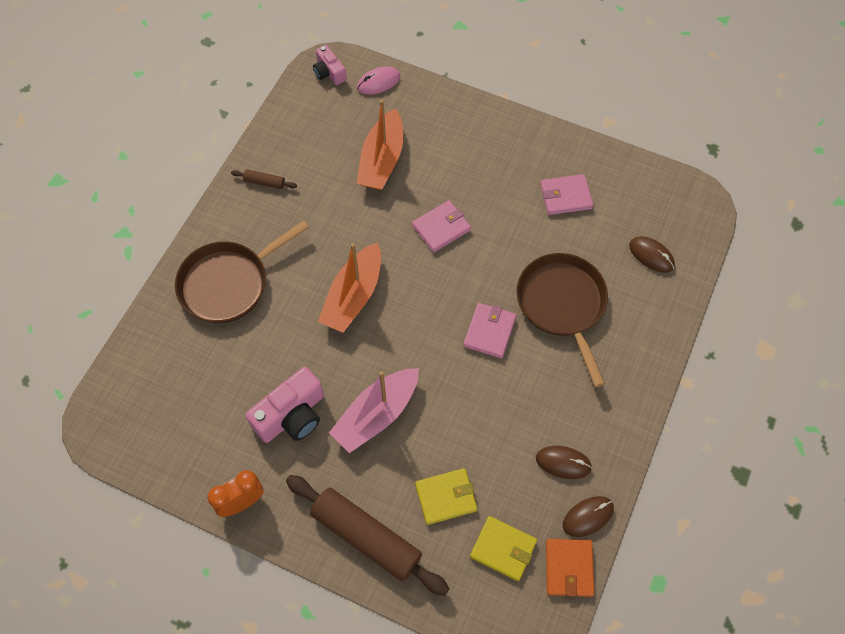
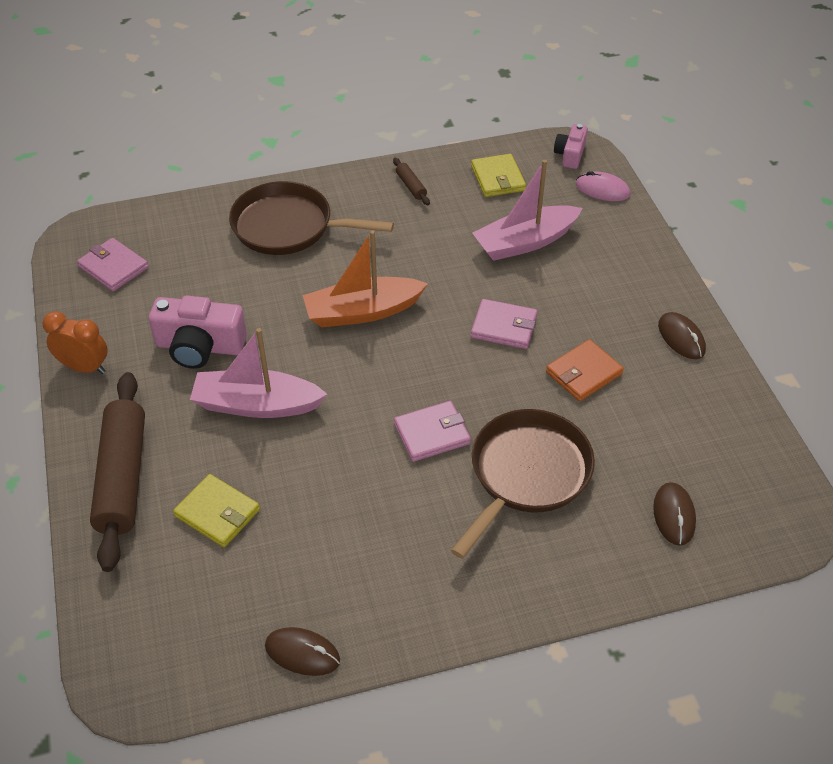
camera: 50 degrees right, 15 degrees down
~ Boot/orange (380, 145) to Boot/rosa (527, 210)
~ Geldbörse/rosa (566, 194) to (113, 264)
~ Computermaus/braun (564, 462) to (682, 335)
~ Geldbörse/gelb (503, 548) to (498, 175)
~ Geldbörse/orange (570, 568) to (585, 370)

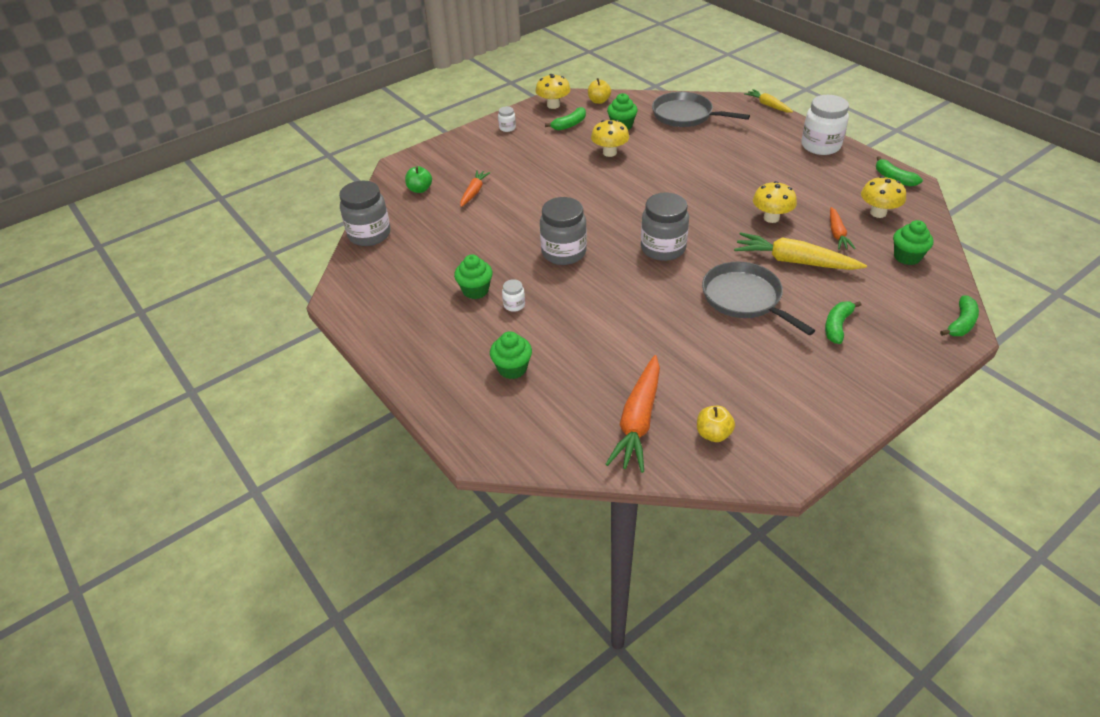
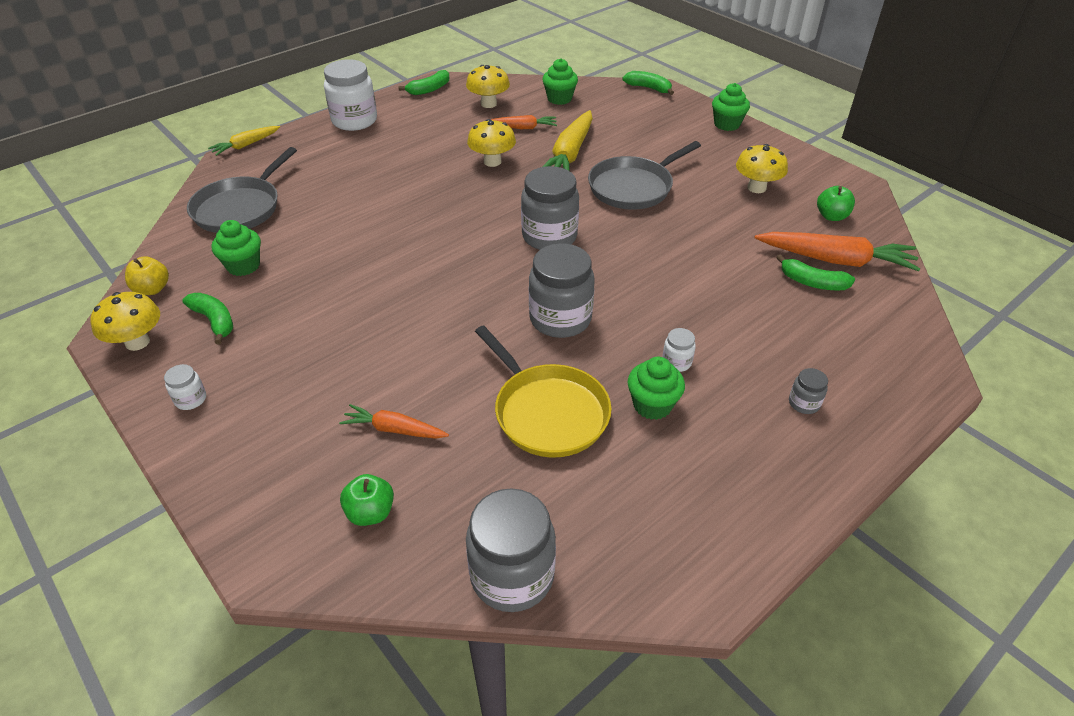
camera: 95 degrees left, 0 degrees up
~ Pilz/gelb (610, 138) to (762, 168)
~ Banane/grün (843, 322) to (815, 272)
~ Muffin/grün (511, 355) to (731, 107)
~ Apfel/gelb (716, 424) to Apfel/grün (836, 203)
+ Pfanne/gelb (543, 392)
+ Einmachglas/grau (808, 391)

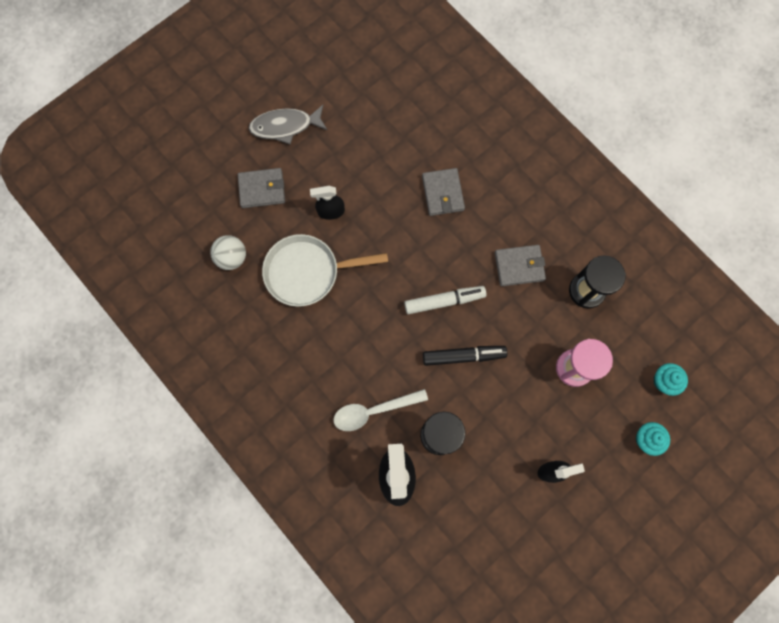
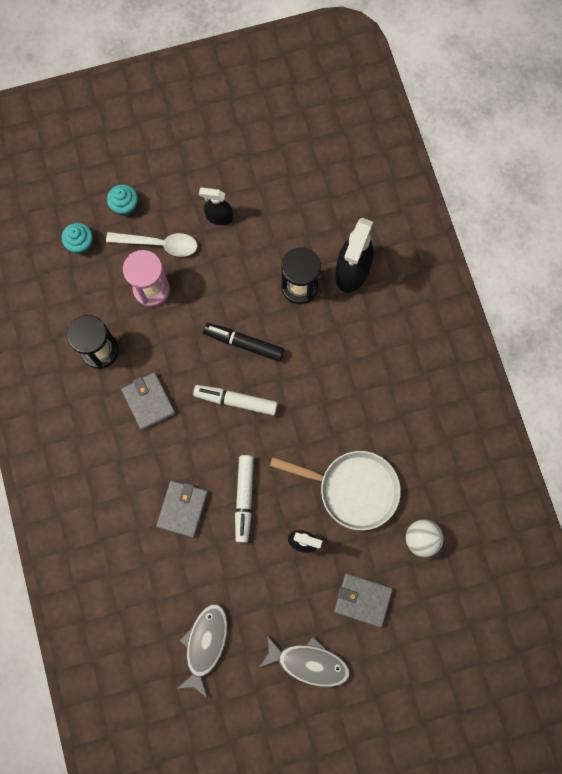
camera: 155 degrees left, 0 degrees up
~ Geldbörse/grau (520, 265) = (148, 401) 45 degrees clockwise
~ Löffel/weiß (380, 410) to (151, 244)
+ Filzstift/weiß (244, 499)
+ Fisch/grau (202, 651)

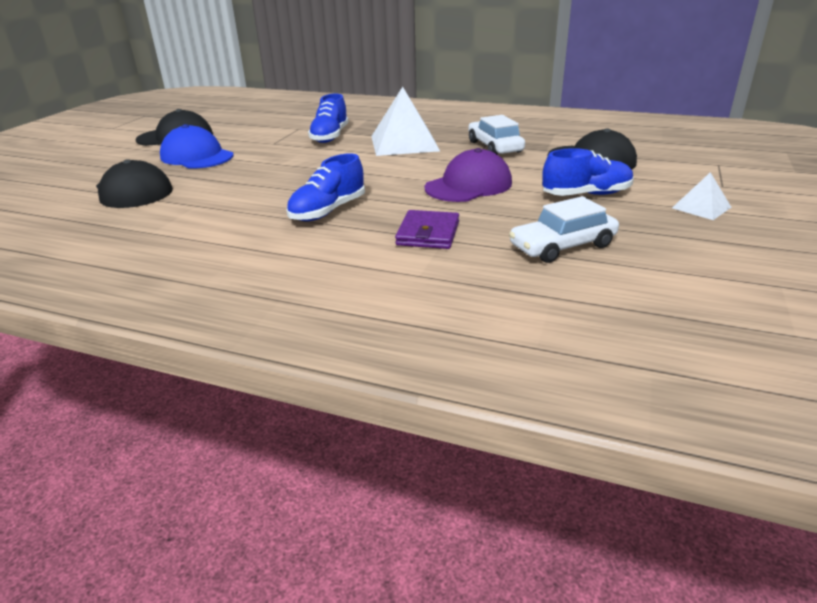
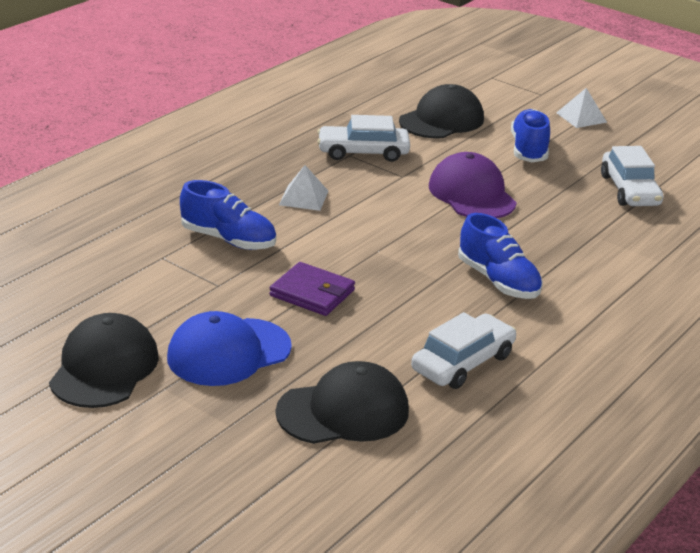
camera: 75 degrees left, 0 degrees up
~ Pyramide/weiß (405, 121) = (303, 188) x0.51
~ Geldbörse/lila (427, 229) to (312, 289)
+ Auto/weiß (463, 350)

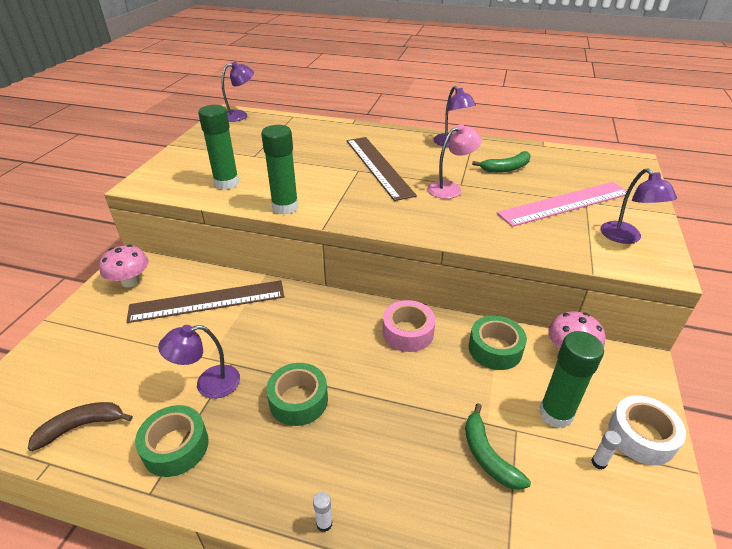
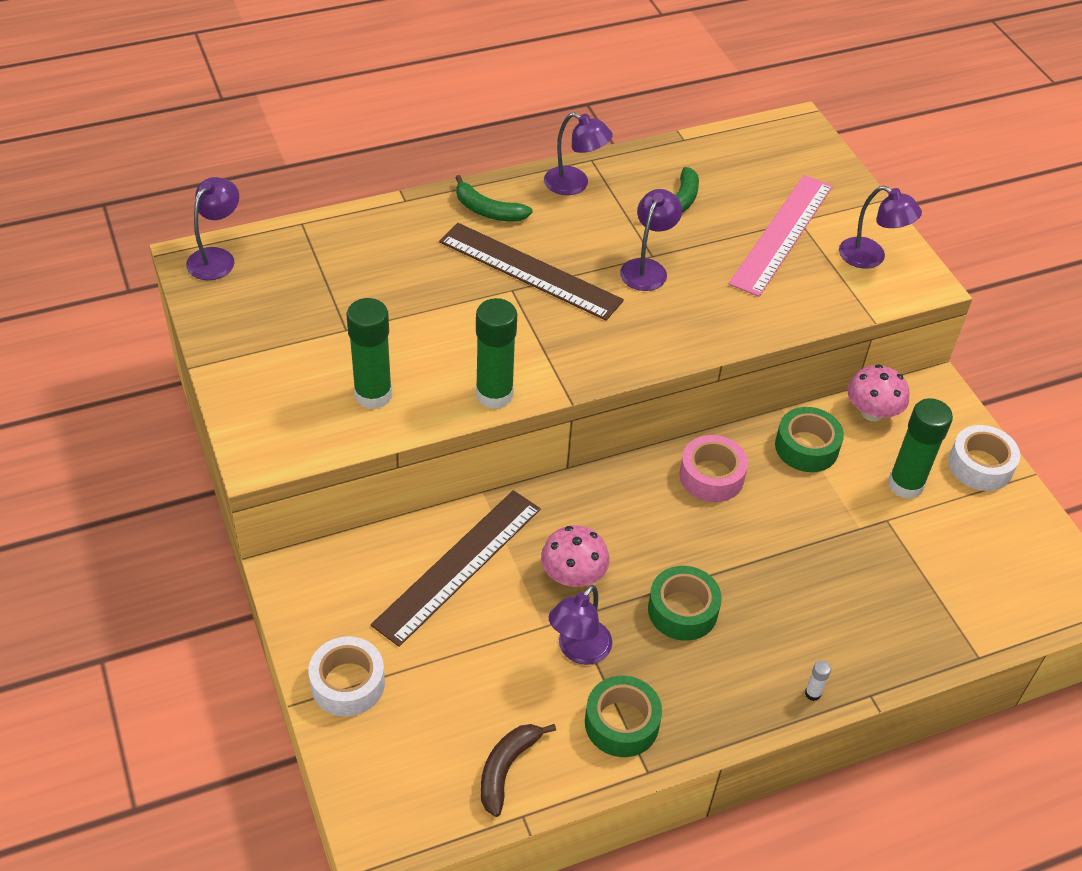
camera: 40 degrees left, 10 degrees up
~ Lampe/rosa (454, 161) to Lampe/lila (651, 240)
~ Pilz/rosa (124, 266) to (575, 556)
~ Banane/grün (498, 446) to (494, 198)
- Klebestift/weiß (606, 450)
+ Klebeband/weiß (346, 676)

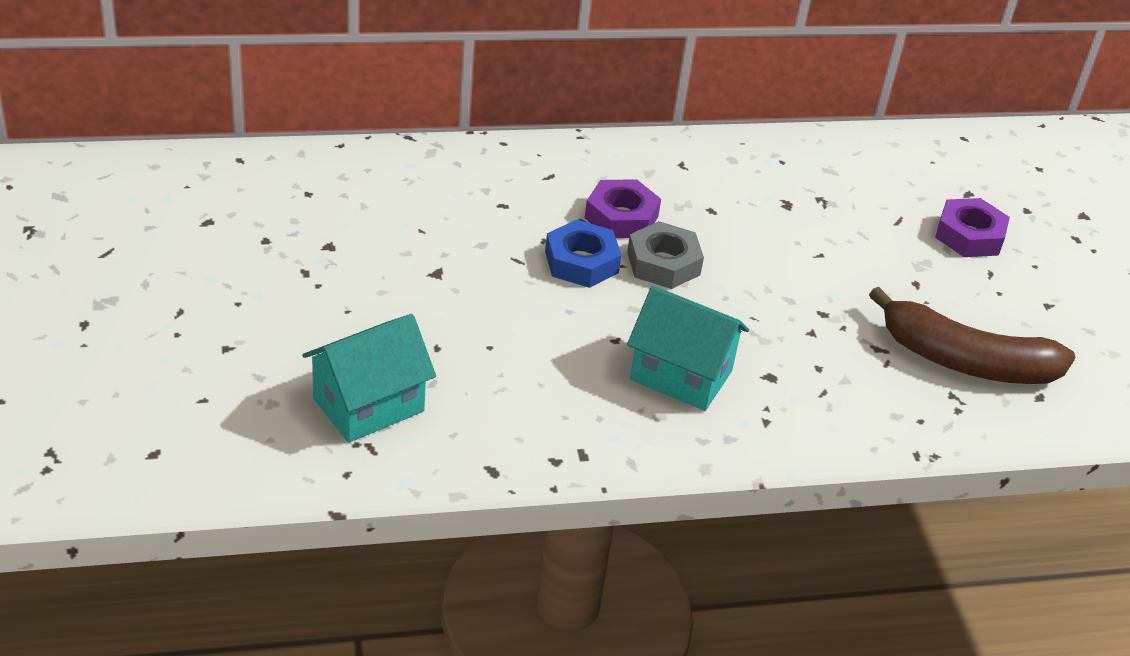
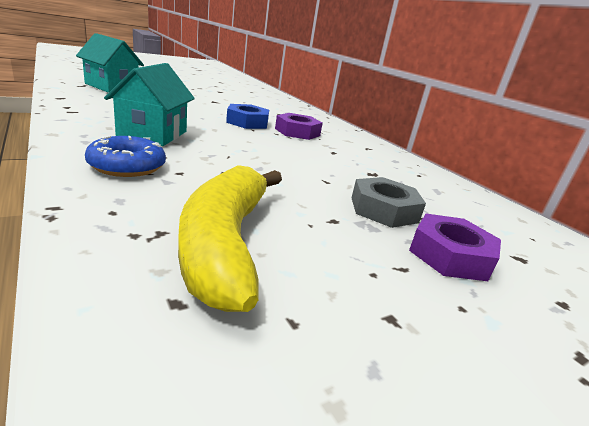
camera: 70 degrees right, 15 degrees down
~ Sechskantmutter/grau (665, 255) to (389, 202)
~ Banane/braun (972, 335) to Banane/gelb (230, 238)
+ Donut/blau (125, 156)

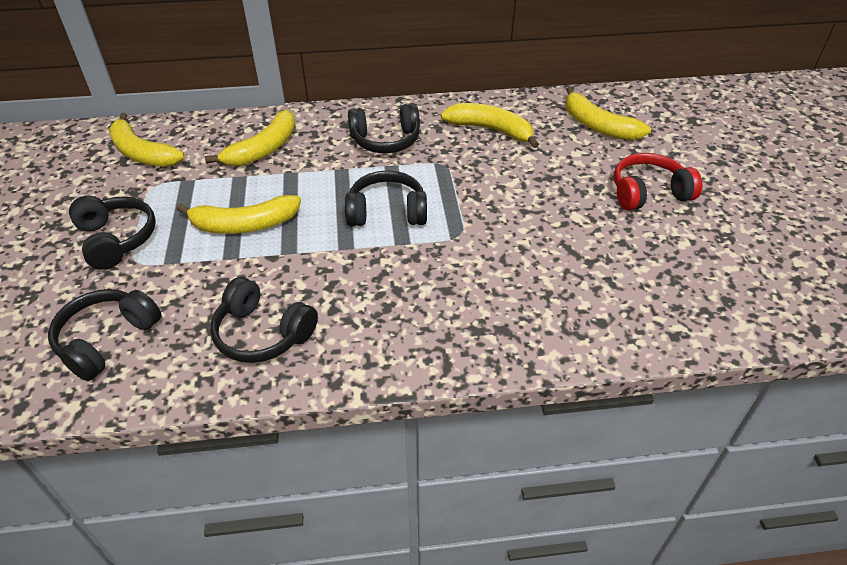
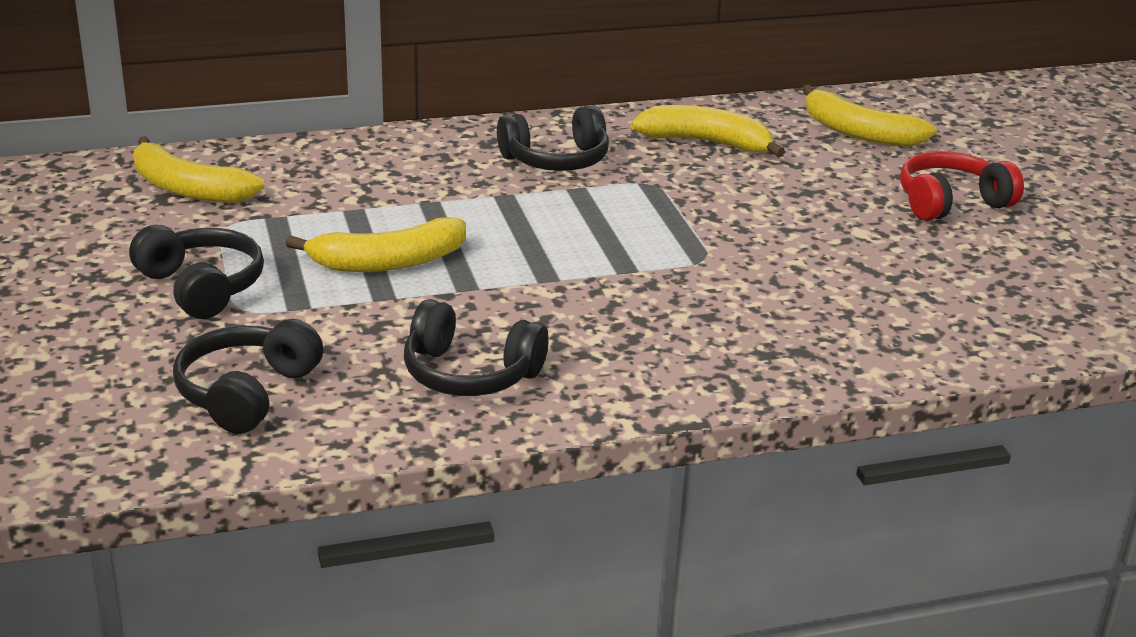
camera: 10 degrees left, 15 degrees down
- Banane/gelb (250, 138)
- Kopfhörer/schwarz (386, 198)

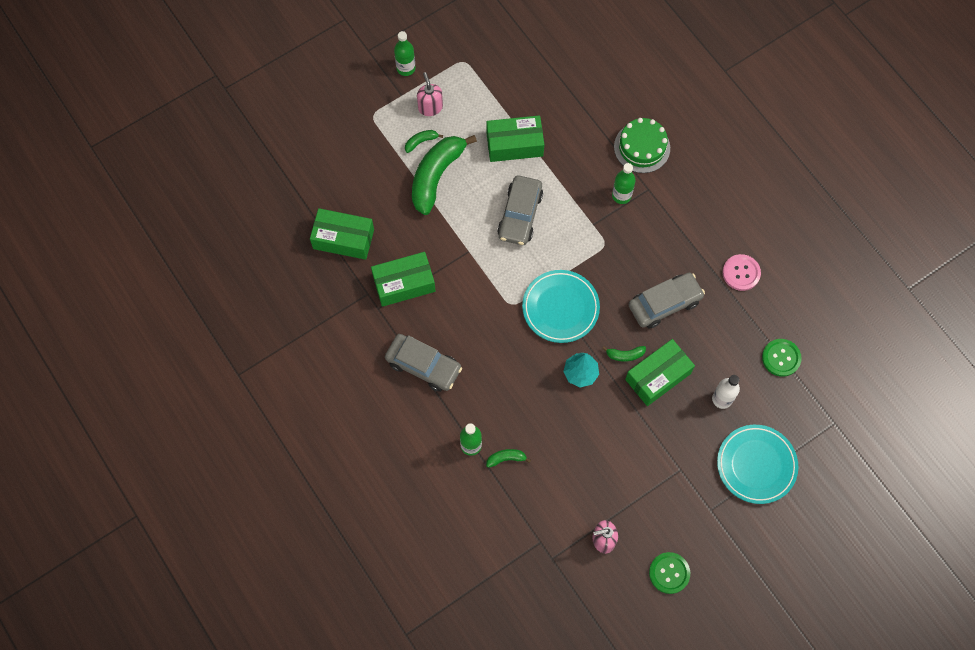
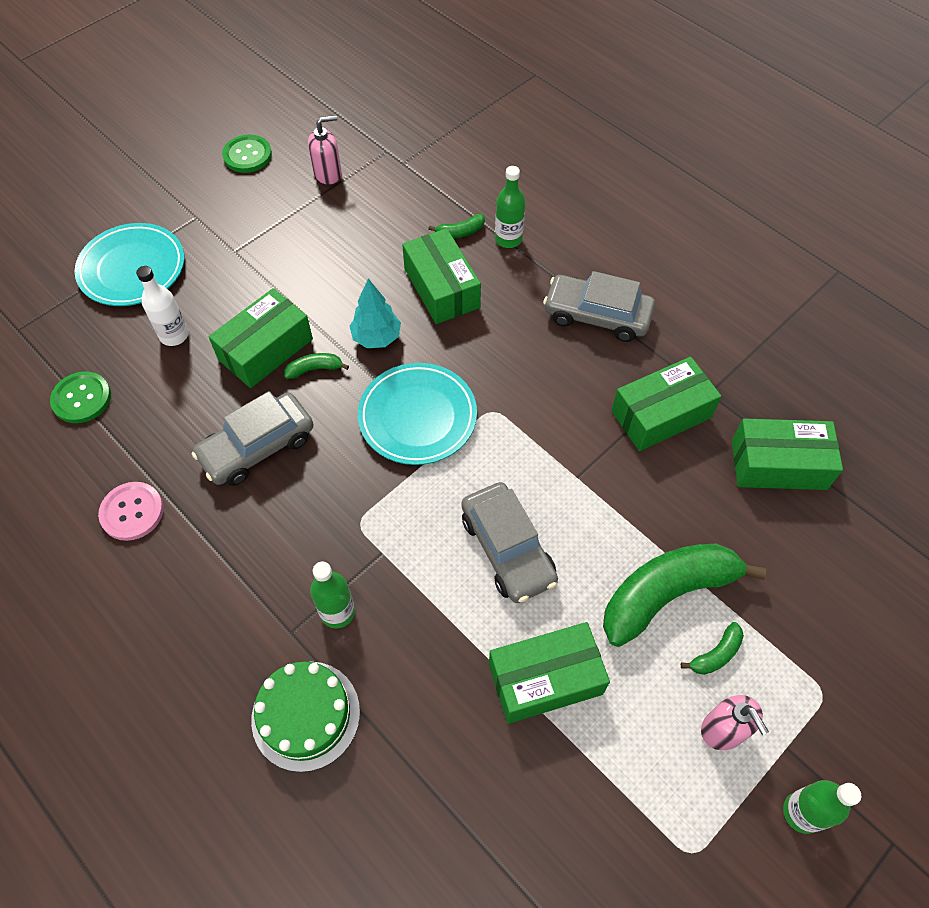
camera: 170 degrees right, 10 degrees down
~ Banane/grün (444, 175) = (684, 595) 135 degrees counterclockwise
~ Auto/grau (520, 210) = (509, 542) 150 degrees clockwise
+ Schachtel/grün (441, 276)

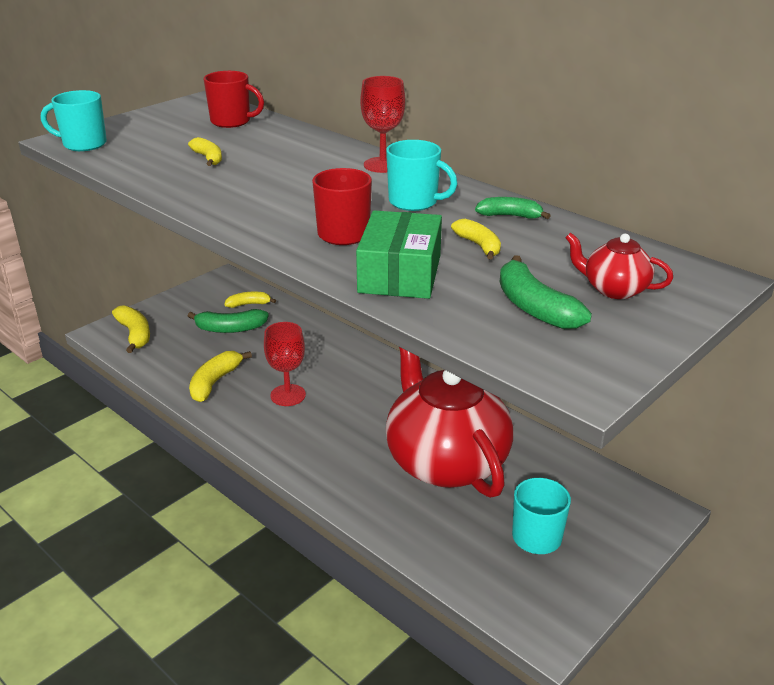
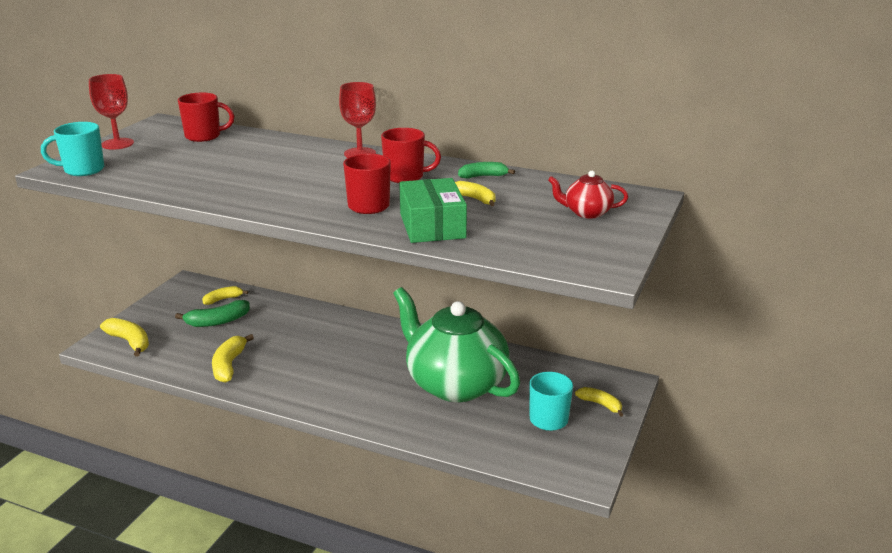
camera: 20 degrees left, 5 degrees down
~ Banane/gelb (205, 151) to (599, 402)
~ Tasse/türkis (422, 175) to Tasse/rot (411, 155)
- Banane/grün (546, 292)
~ Kelch/rot (285, 364) to (111, 112)
~ Teekanne/rot (449, 422) to Teekanne/grün (456, 344)

